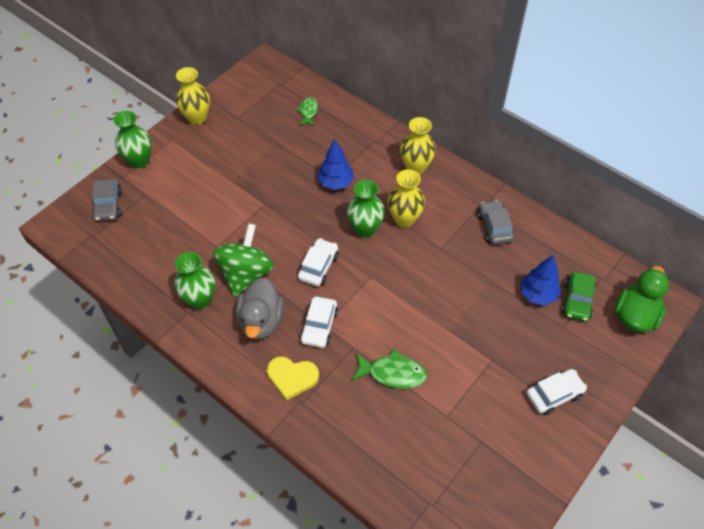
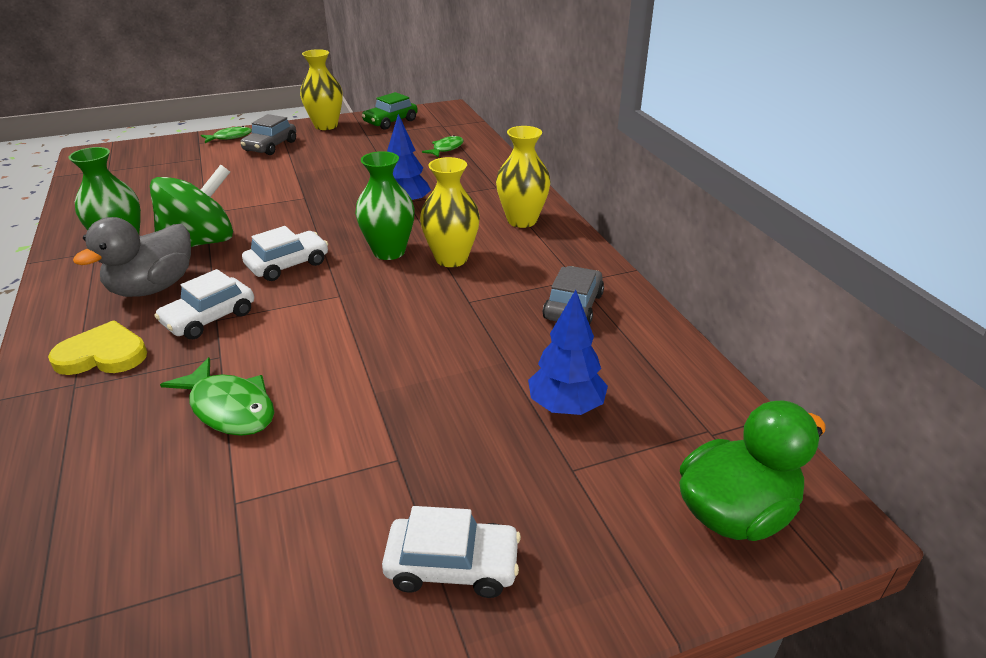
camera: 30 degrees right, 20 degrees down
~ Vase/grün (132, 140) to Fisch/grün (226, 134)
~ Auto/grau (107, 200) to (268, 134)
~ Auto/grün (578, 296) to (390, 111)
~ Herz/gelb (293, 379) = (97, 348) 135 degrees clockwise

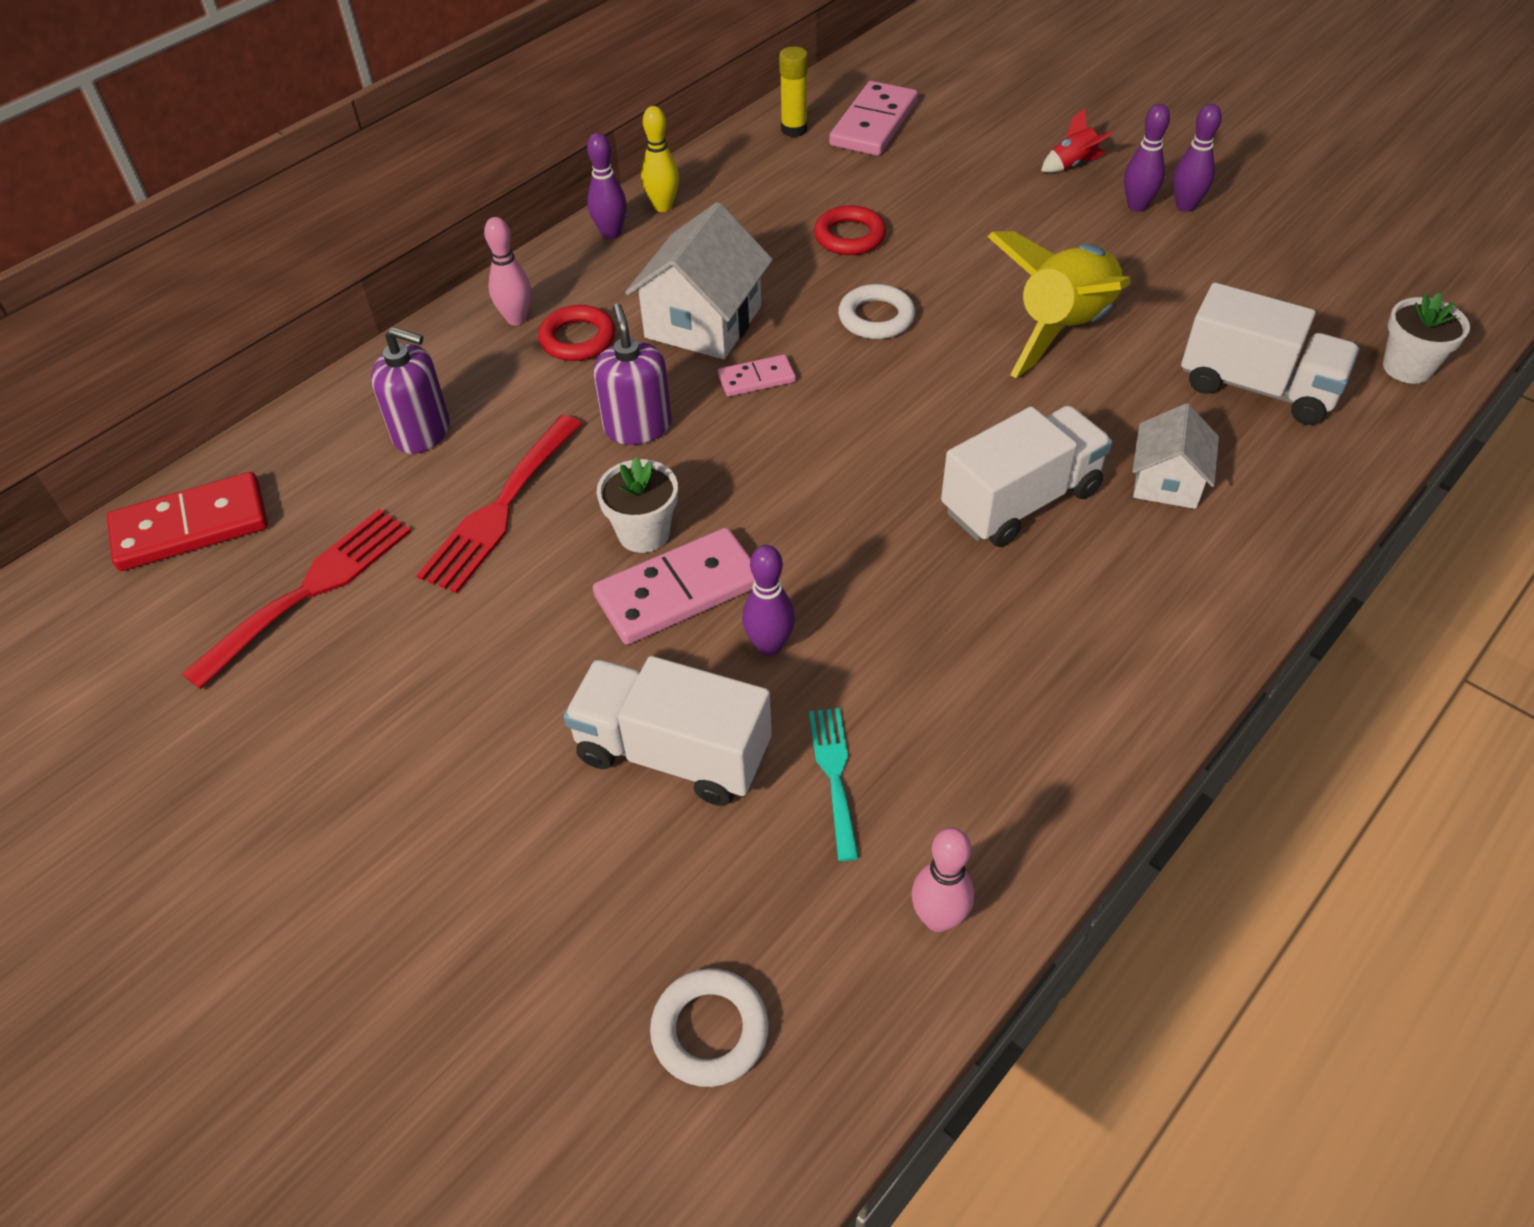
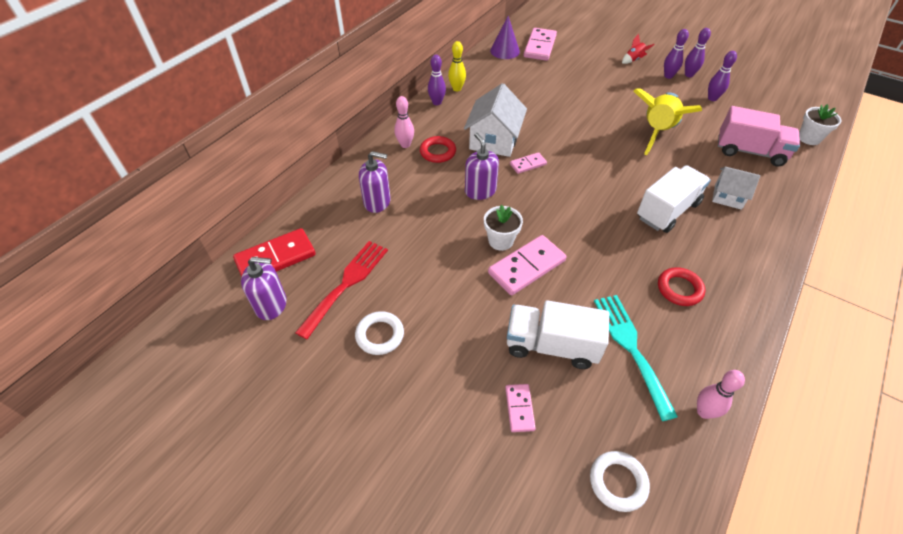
camera: 10 degrees left, 0 degrees up
~ Klebestift/gelb (793, 91) to Kegel/lila (505, 37)
~ Ring/rot (850, 230) to (681, 286)
~ Lastwagen/weiß (1270, 354) to Lastwagen/rosa (759, 136)
~ Ring/weiß (876, 311) to (379, 333)
~ Haus/weiß (1175, 456) = (736, 188) 75 degrees counterclockwise
- Gabel/rot (499, 504)
~ Bowlingkegel/lila (768, 600) to (722, 76)
~ Gabel/türkis (834, 784) = (636, 358) x1.68
+ Seifenspender/lila (264, 288)
+ Dominostein/rosa (520, 408)

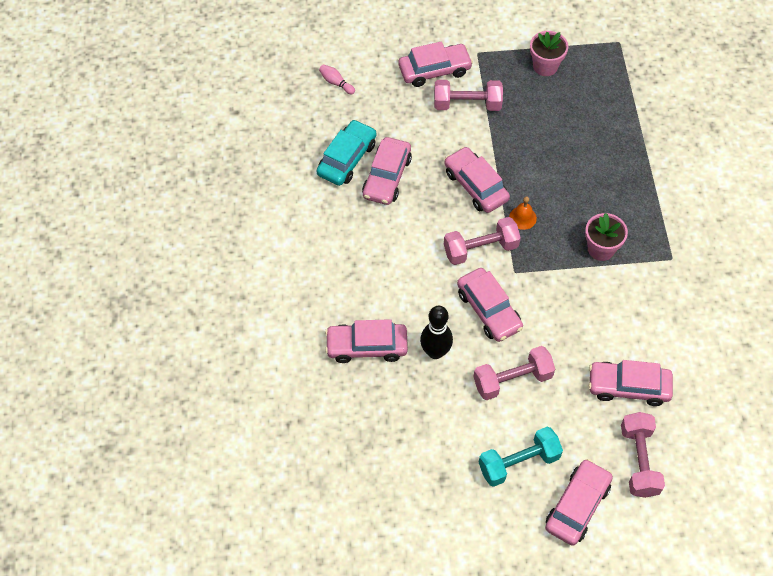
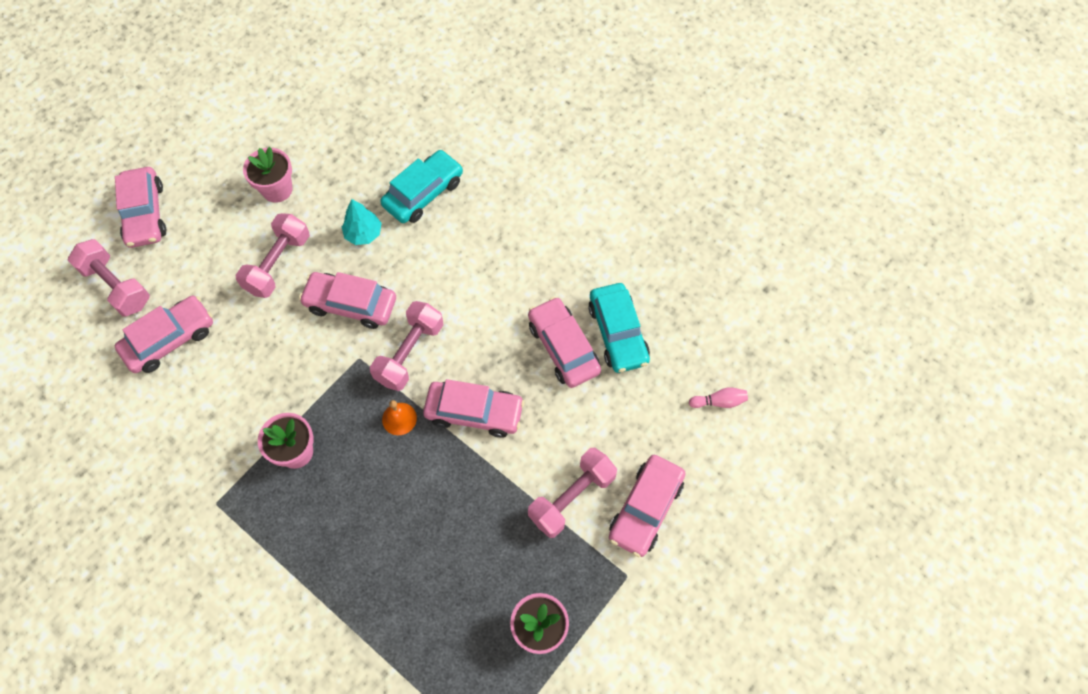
camera: 135 degrees right, 5 degrees up
~ Bowlingkegel/schwarz (436, 332) to Baum/türkis (362, 222)
~ Auto/rosa (366, 341) to Auto/türkis (421, 186)
- Hantel/türkis (521, 457)
+ Blumentopf/rosa (268, 175)

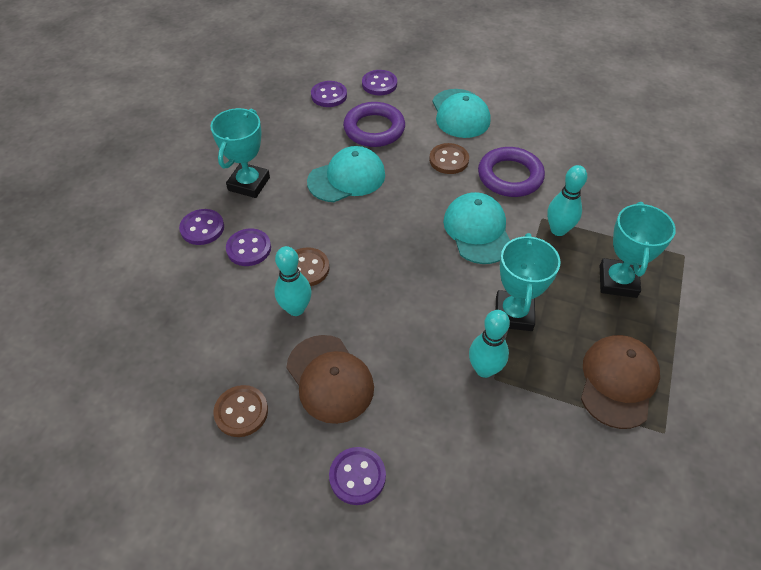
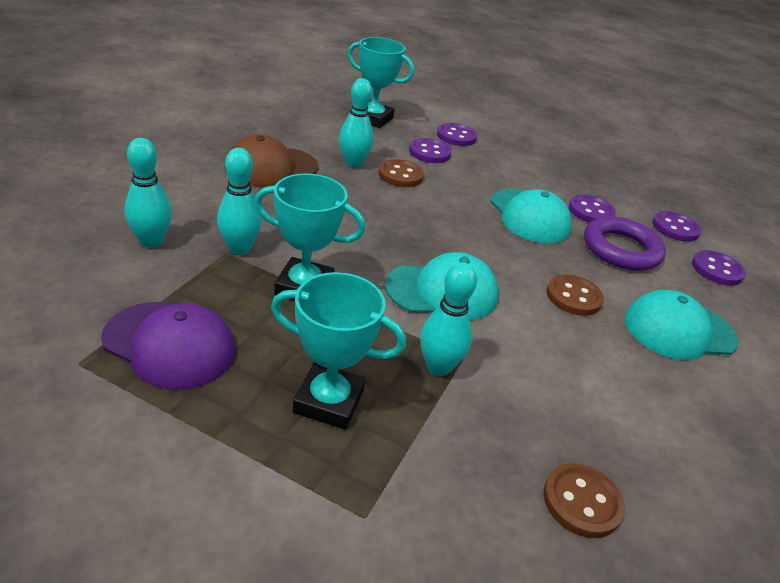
camera: 90 degrees right, 15 degrees down
~ Pokal/türkis (240, 153) to (380, 82)
- Ring/lila (511, 172)
~ Kappe/braun (620, 382) to Kappe/lila (168, 346)
~ Knopf/braun (240, 411) to (584, 500)
~ Knopf/lila (357, 476) to (592, 208)
+ Bowlingkegel/türkis (148, 193)

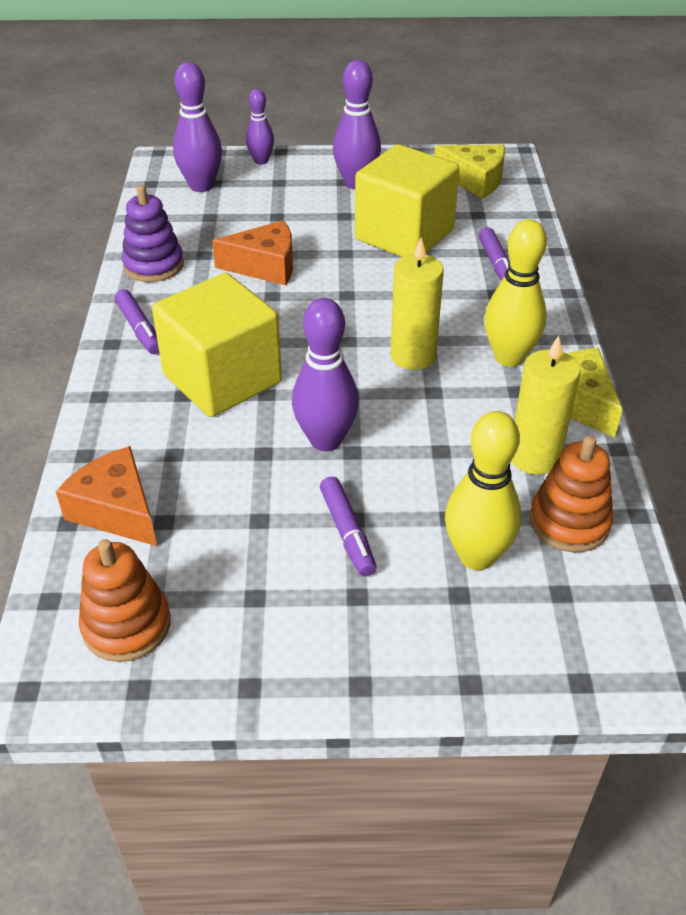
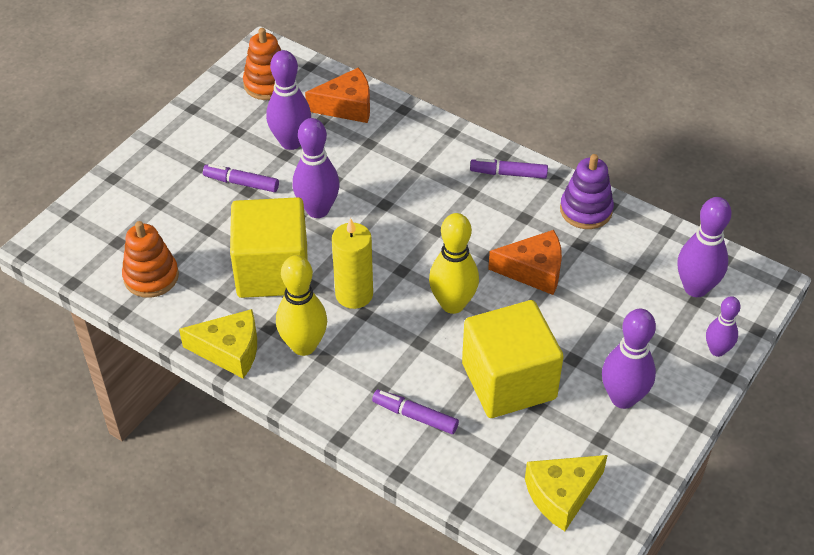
camera: 125 degrees right, 5 degrees up
~ Käse/orange (252, 252) = (525, 262) 120 degrees counterclockwise
~ Kubus/gelb (217, 345) to (269, 247)
- Kerze/gelb (546, 405)
~ Bowlingkegel/gelb (483, 490) to (454, 263)
+ Bowlingkegel/lila (288, 100)

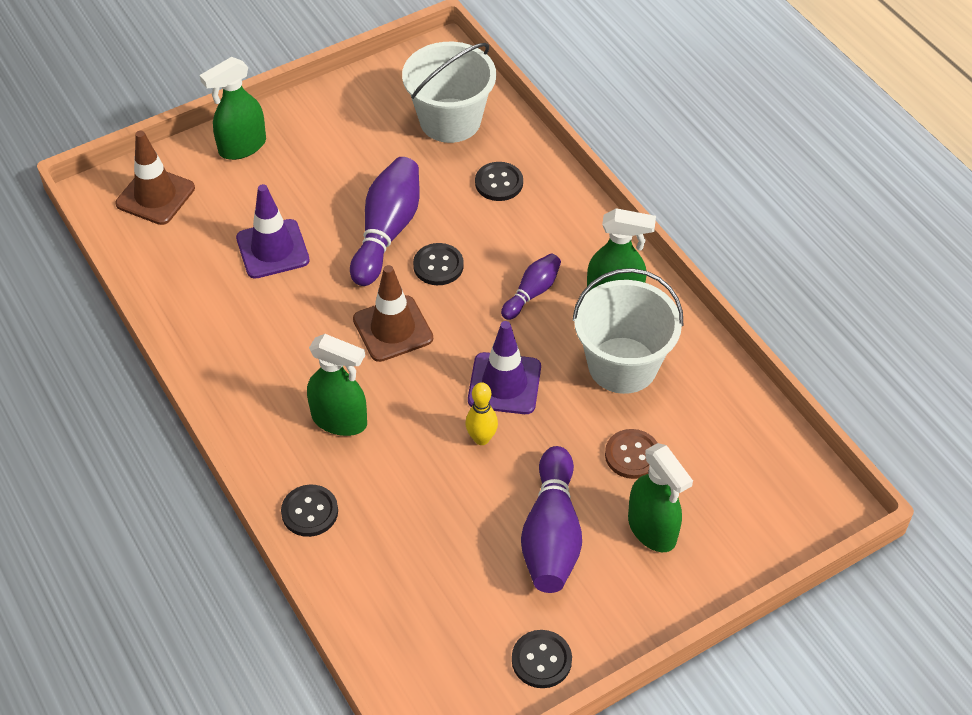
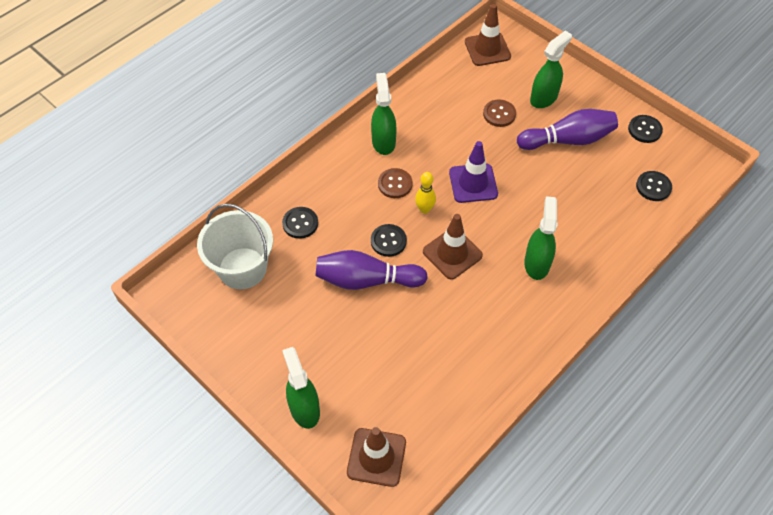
camera: 105 degrees left, 5 degrees up
~ Sprühflasche/grün (233, 108) = (301, 388) 150 degrees counterclockwise
- Leitkegel/lila (273, 231)
~ Bowlingkegel/lila (531, 286) to Knopf/braun (395, 183)
- Eimer/weiß (628, 331)
~ Bowlingkegel/gelb (481, 413) to (425, 193)
~ Knopf/schwarz (309, 511) to (654, 186)
+ Leitkegel/braun (488, 35)

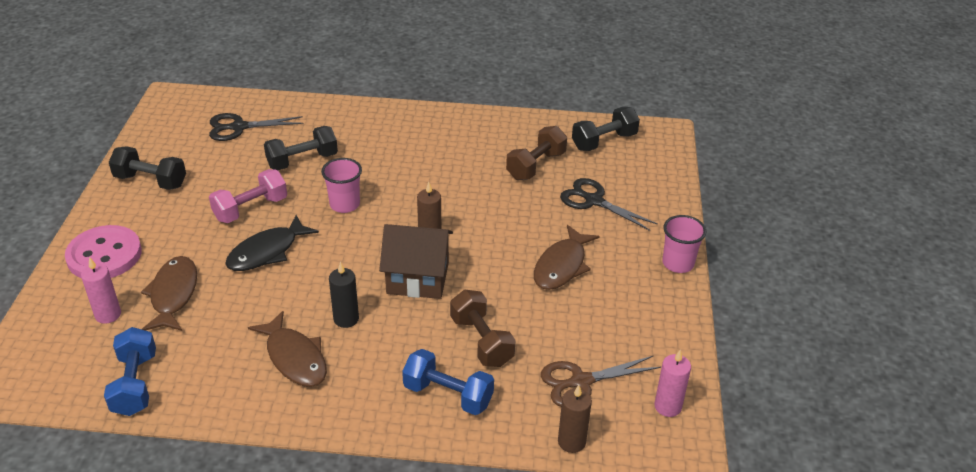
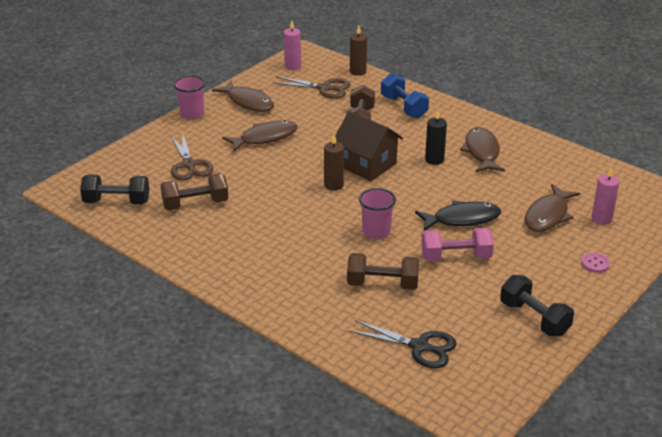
camera: 145 degrees left, 5 degrees down
~ Hantel/schwarz (301, 148) to Hantel/braun (383, 271)
~ Schere/schwarz (609, 204) to Schere/braun (192, 156)
~ Knopf/rosa (103, 251) = (595, 263) x0.43
- Hantel/blau (130, 371)
+ Fisch/braun (243, 96)

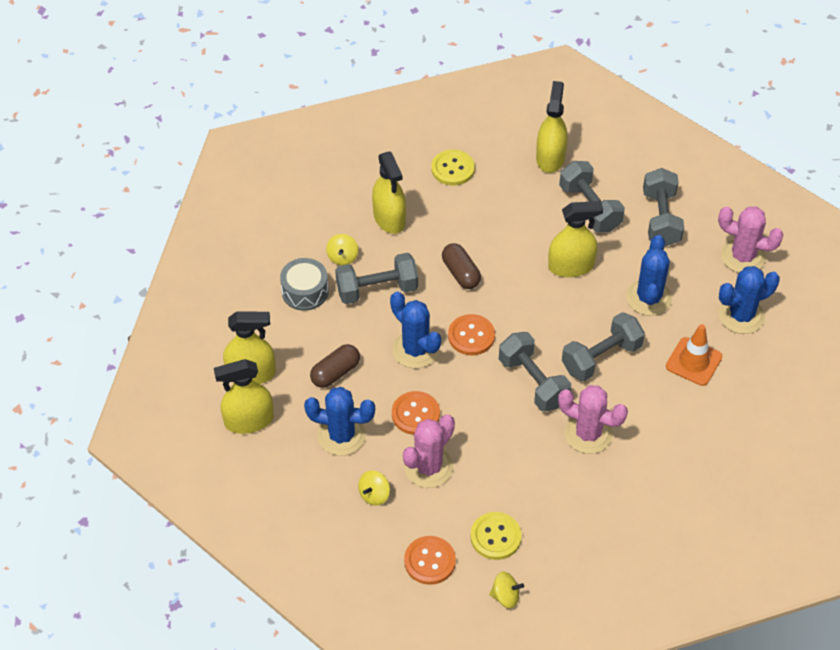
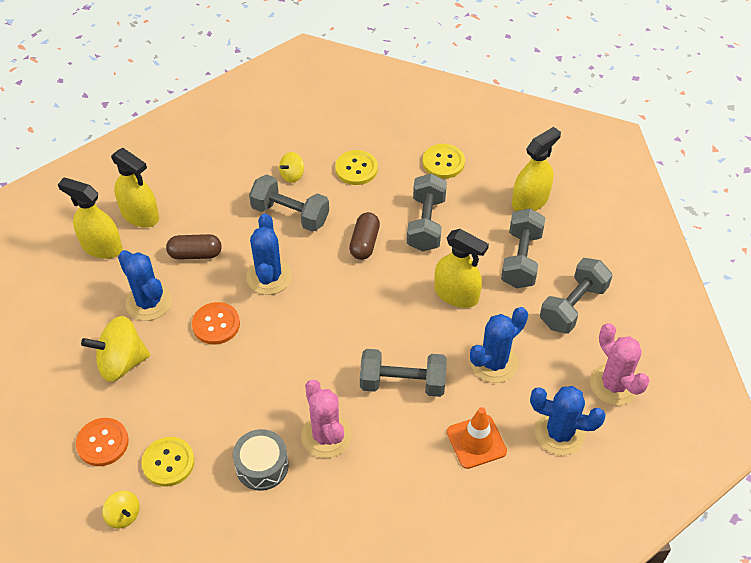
camera: 40 degrees right, 0 degrees up
~ Sprühflasche/gelb (389, 193) to Knopf/gelb (356, 167)
~ Trommel/grau (304, 284) to (261, 460)
- Knopf/orange (471, 334)
~ Hantel/grau (535, 371) to (427, 212)
- Kaktus/rosa (429, 451)
~ Kreisel/gelb (374, 488) = (115, 348) x1.89

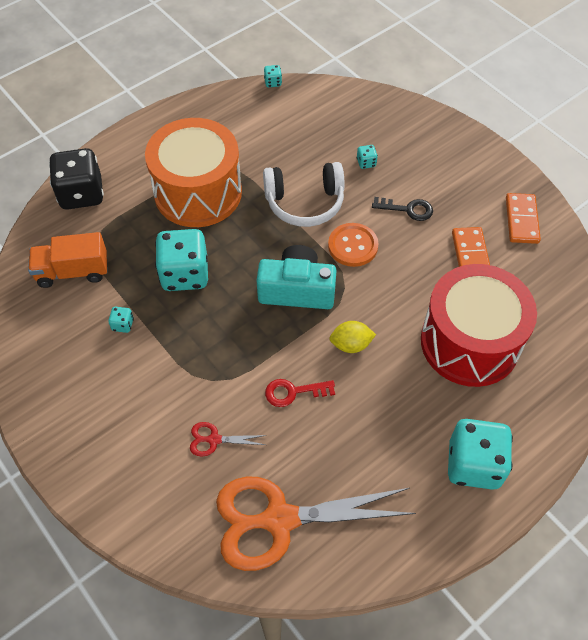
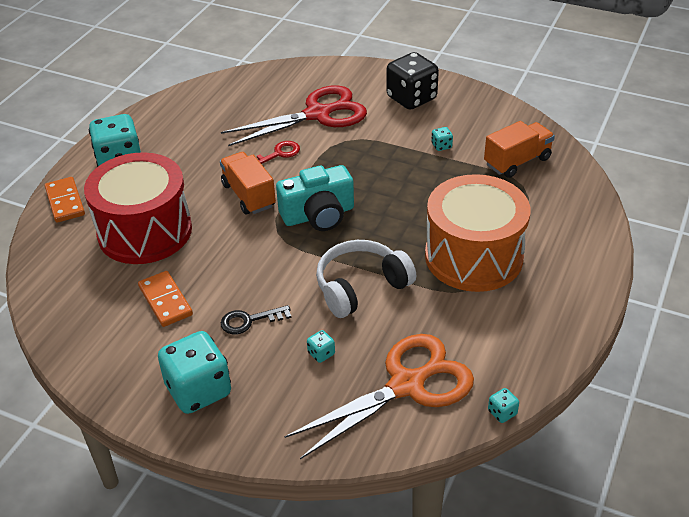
camera: 155 degrees right, 15 degrees down
~ Spielwürfel/schwarz (76, 179) to (412, 81)
~ Dominostein/orange (523, 218) to (65, 200)
- Knopf/orange (353, 245)
~ Spielwürfel/türkis (181, 260) to (194, 372)
~ Zitrone/gelb (352, 337) to Lastwagen/orange (248, 183)
~ Schere/rot (228, 439) = (294, 115) x2.44
~ Schere/orange (316, 523) to (379, 396)

